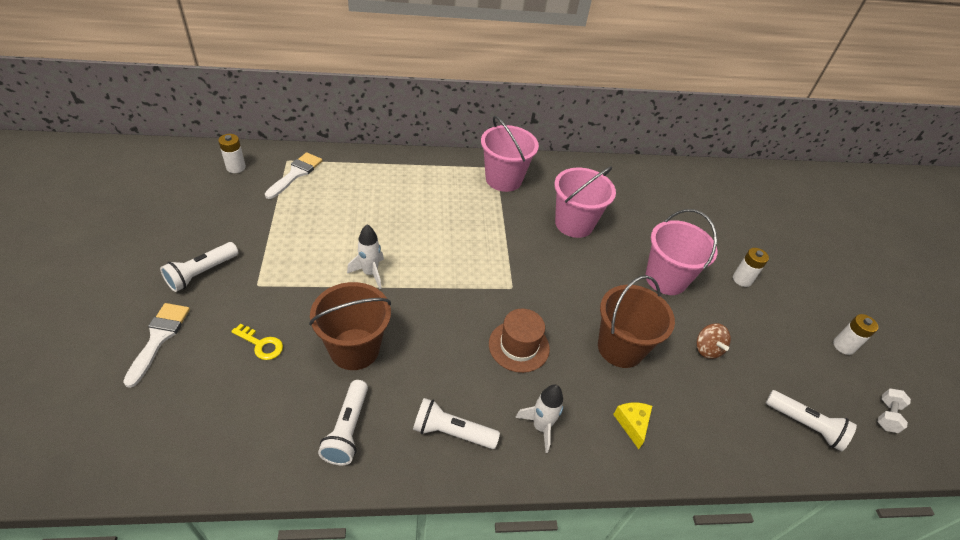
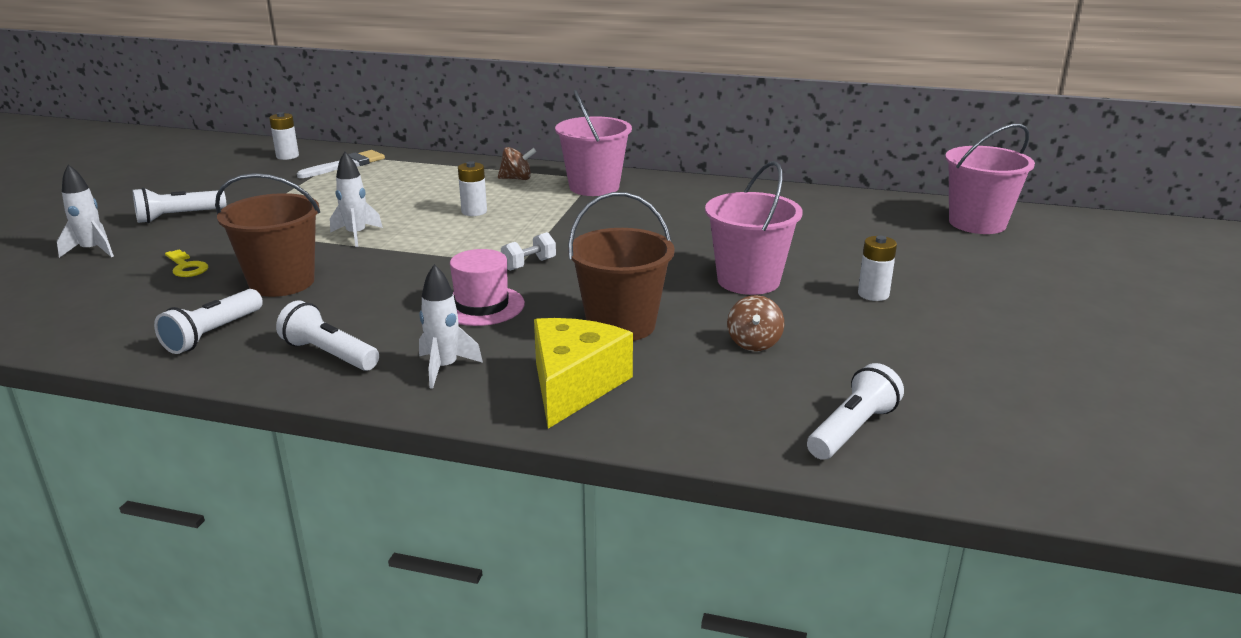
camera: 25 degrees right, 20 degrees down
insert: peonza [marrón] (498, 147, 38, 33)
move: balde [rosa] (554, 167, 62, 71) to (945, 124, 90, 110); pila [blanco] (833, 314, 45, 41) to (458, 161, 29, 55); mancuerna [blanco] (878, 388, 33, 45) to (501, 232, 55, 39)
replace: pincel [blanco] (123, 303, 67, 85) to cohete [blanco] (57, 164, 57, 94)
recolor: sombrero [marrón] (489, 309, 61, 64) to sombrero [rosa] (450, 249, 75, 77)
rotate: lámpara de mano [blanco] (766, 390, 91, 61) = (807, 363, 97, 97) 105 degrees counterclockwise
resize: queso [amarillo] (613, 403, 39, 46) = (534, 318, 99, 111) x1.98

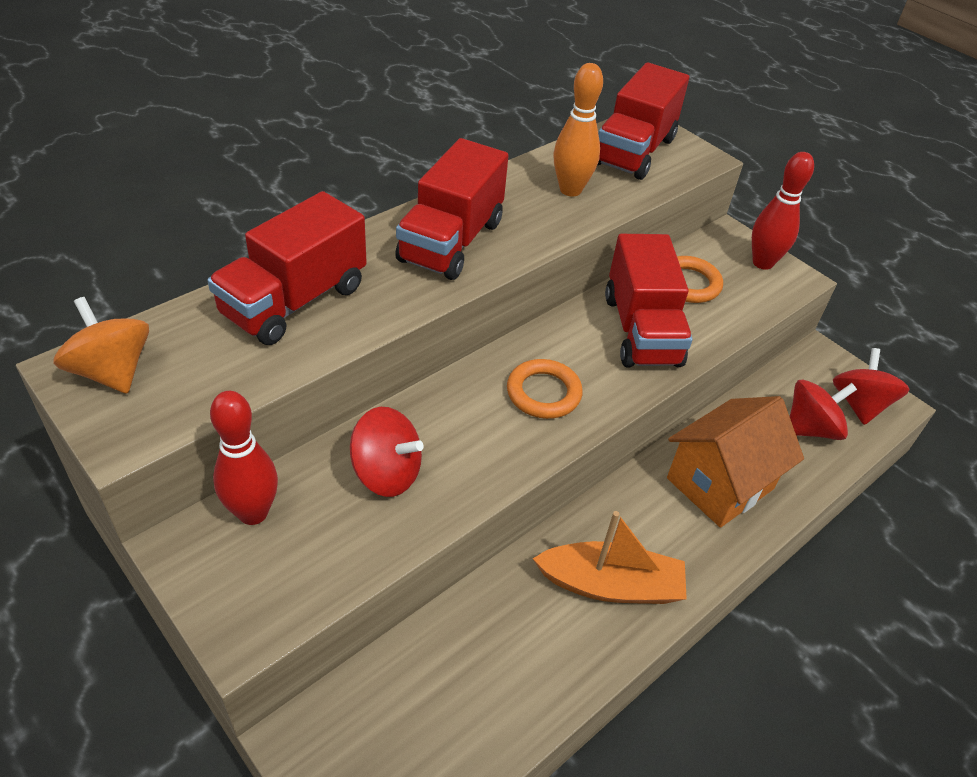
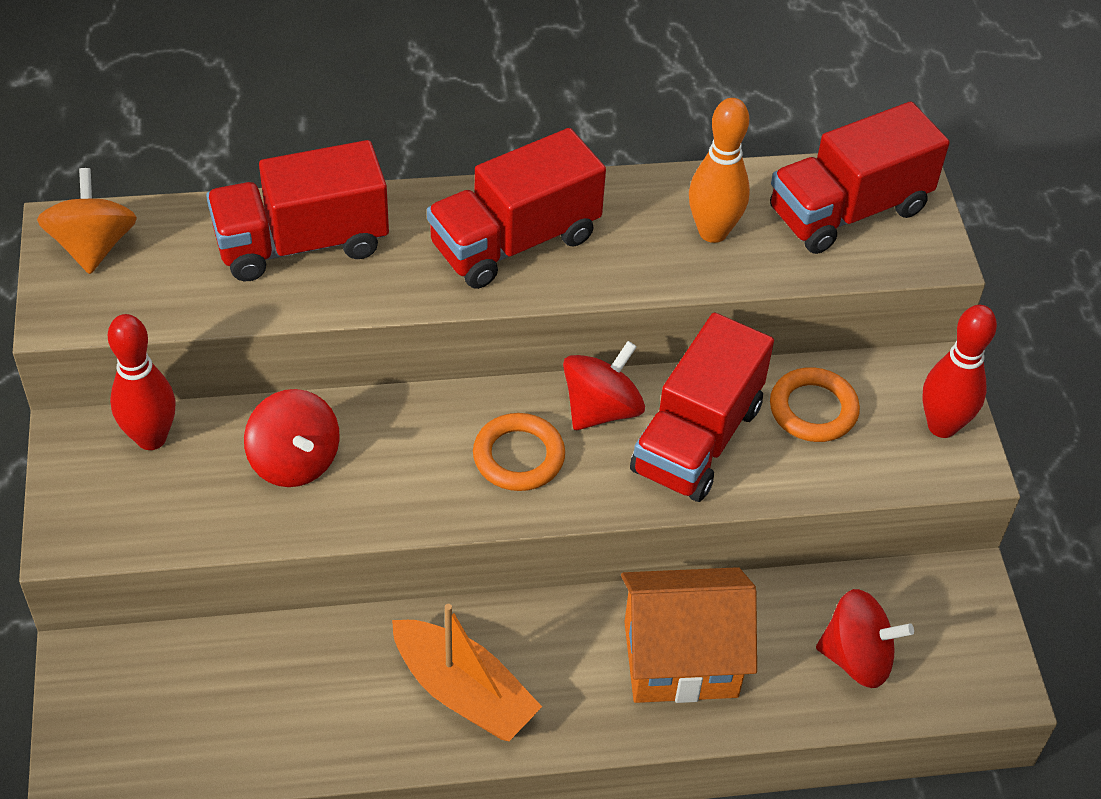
camera: 35 degrees right, 5 degrees up
move: peonza [rojo] (833, 348, 77, 77) to (563, 341, 82, 89)

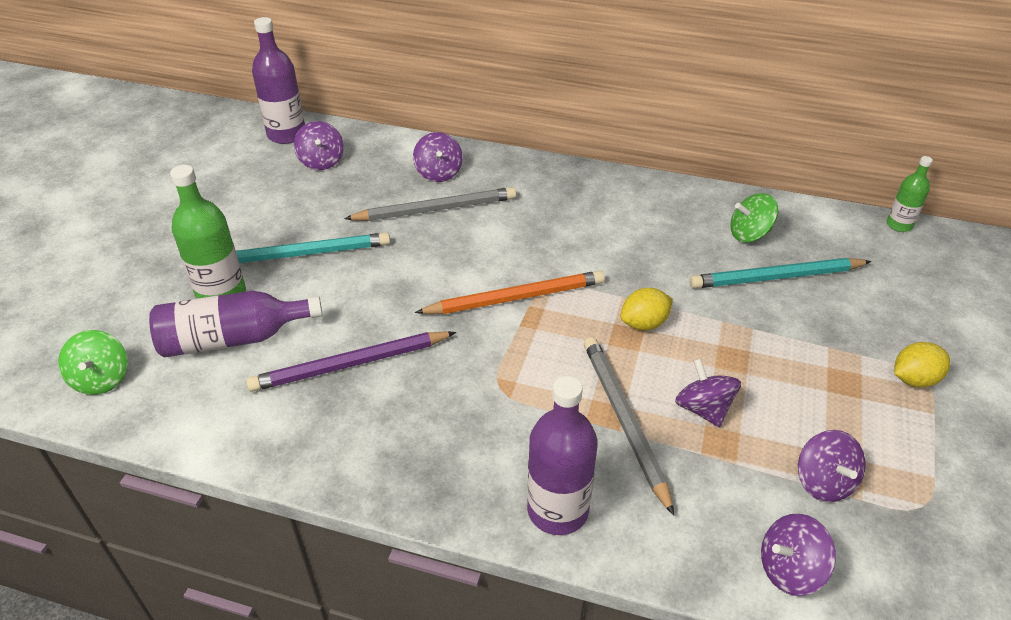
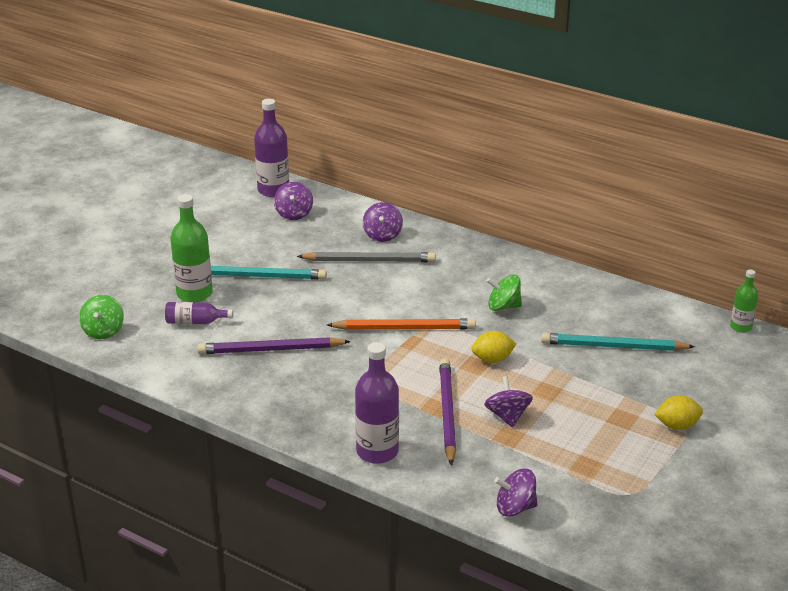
camera: 15 degrees right, 10 degrees down
delete: peonza [morado] (798, 430, 68, 72)
move: peonza [verde] (730, 193, 48, 49) to (486, 274, 36, 37)
recolor: lápiz [gris] (584, 337, 90, 179) to lápiz [morado] (439, 359, 17, 107)
resize: botella [morado] (149, 291, 174, 67) = (165, 302, 68, 22) x0.58

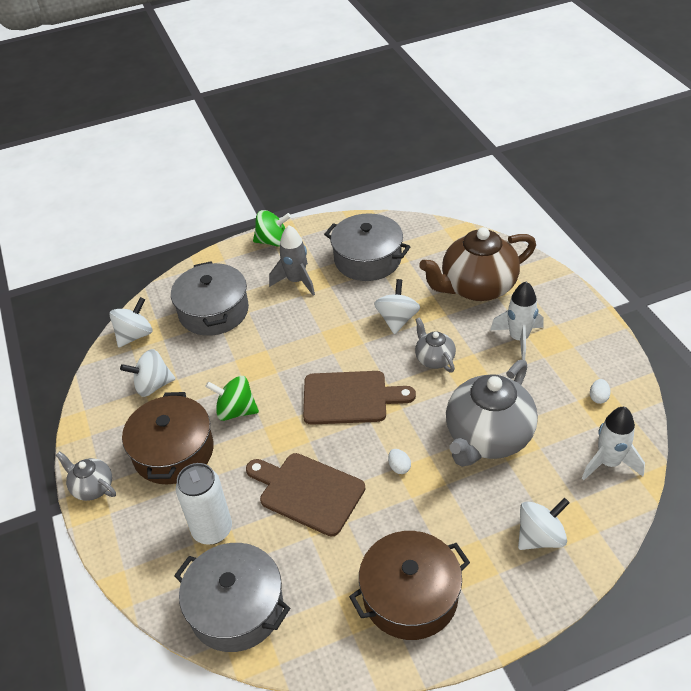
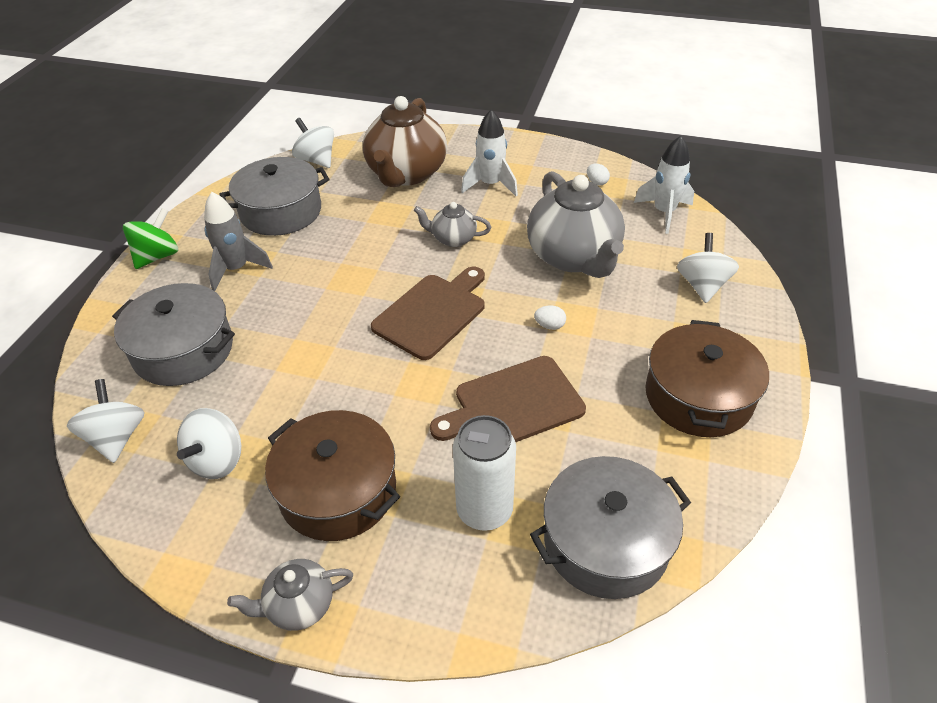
camera: 55 degrees left, 0 degrees up
delete: peonza [verde] (205, 376, 54, 45)
move: peonza [blanco] (374, 279, 46, 55) to (292, 118, 42, 50)

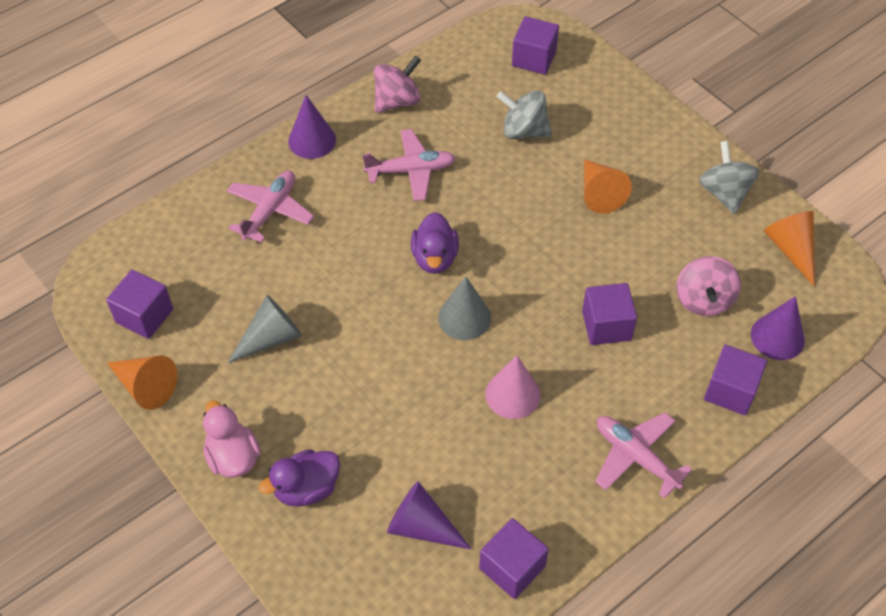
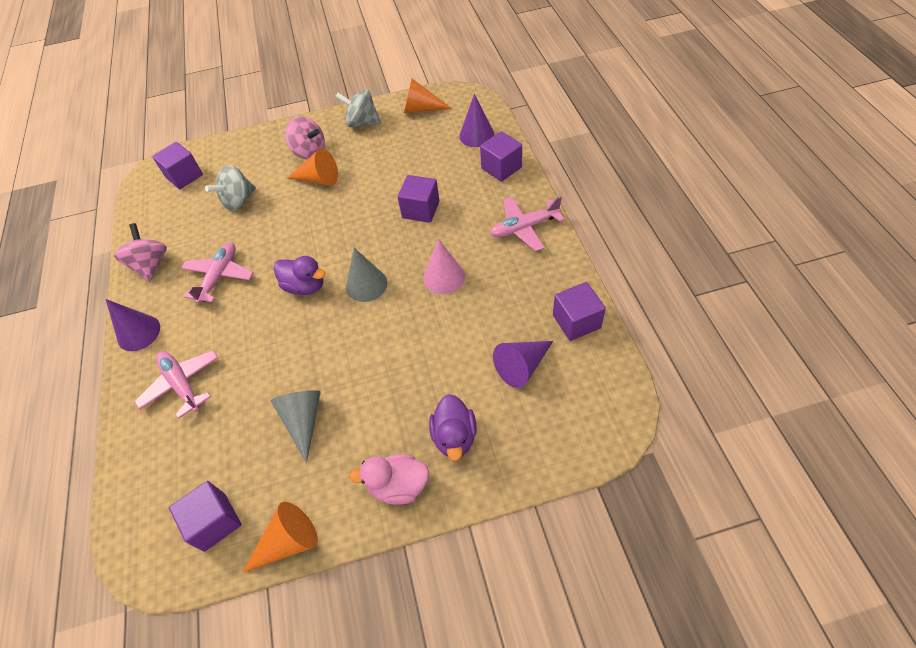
camera: 60 degrees left, 0 degrees up
move: peonza [rosa] (676, 256, 65, 60) to (285, 117, 40, 42)

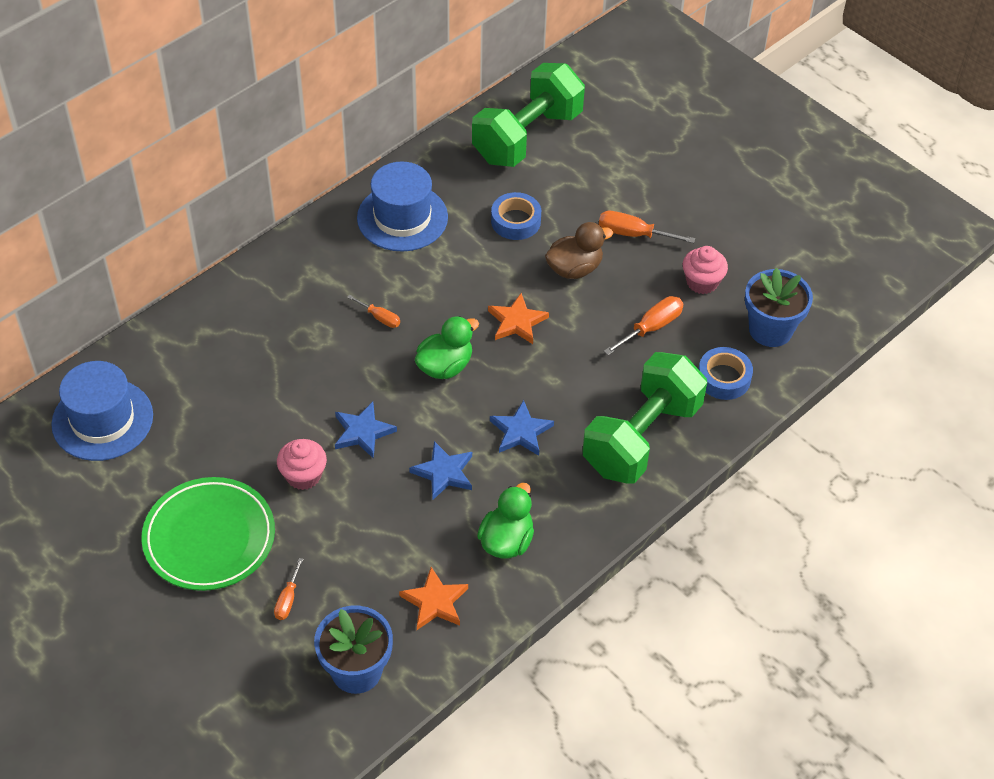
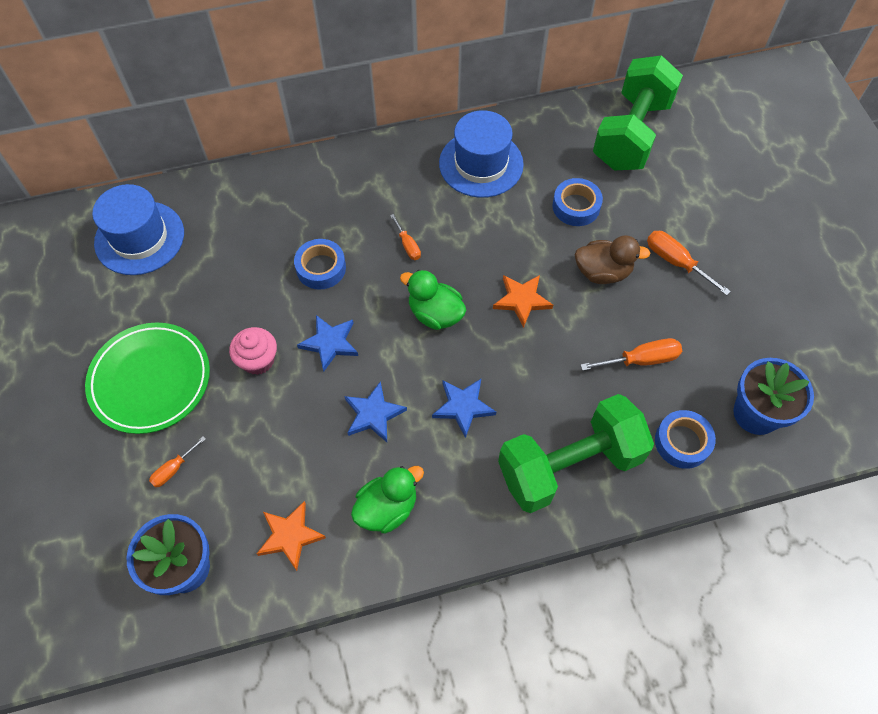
camera: 30 degrees right, 10 degrees up
delete: magdalena [rosa] (683, 246, 45, 48)
insert: cinta adhesiva [azul] (294, 239, 52, 51)
rotate: pato [verde] (415, 316, 64, 63) = (400, 270, 66, 60) 135 degrees counterclockwise; mancuerna [verde] (472, 63, 113, 104) = (593, 55, 90, 115) 45 degrees counterclockwise

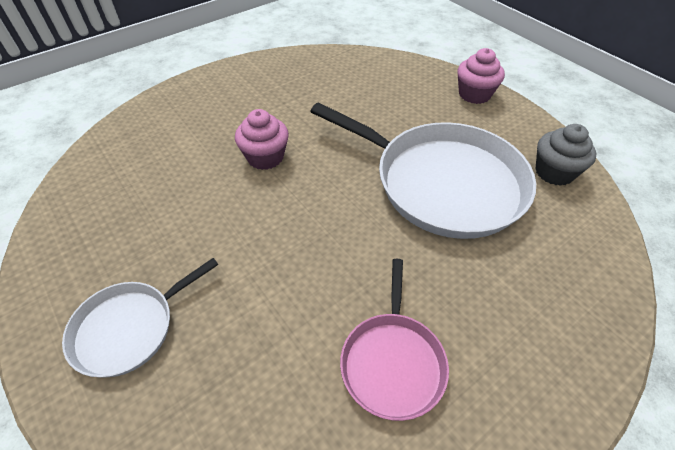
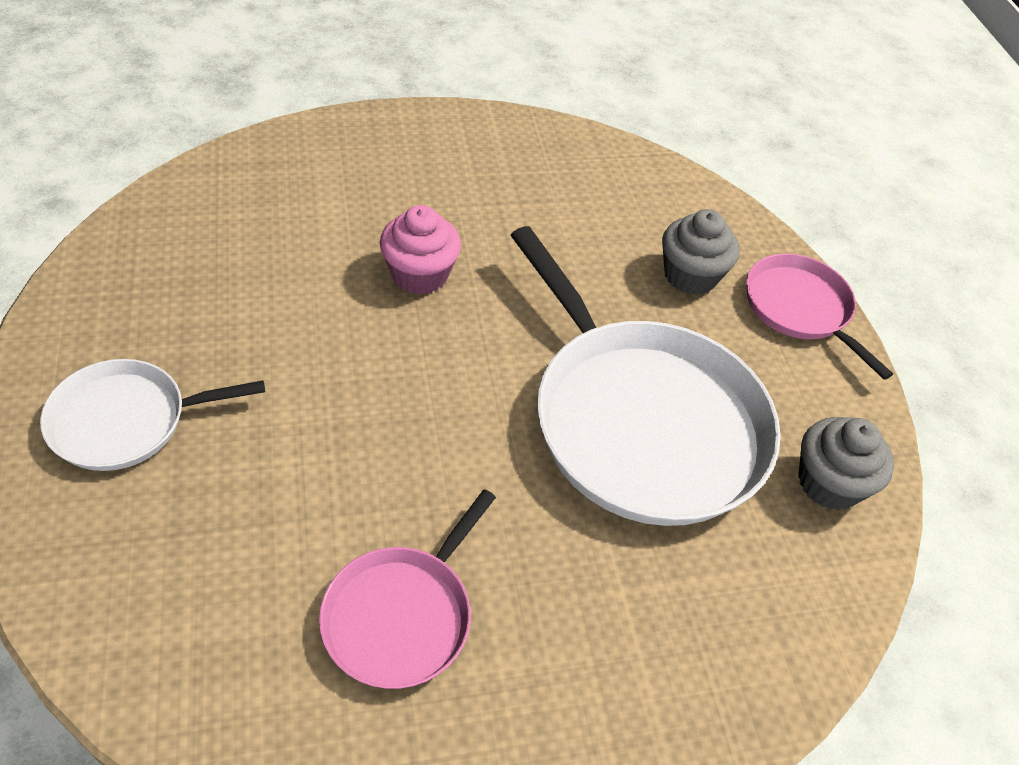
camera: 20 degrees right, 0 degrees up
insert: magdalena [gris] (662, 209, 78, 86)
replace: magdalena [rosa] (458, 48, 47, 56) to sartén [rosa] (746, 254, 147, 126)

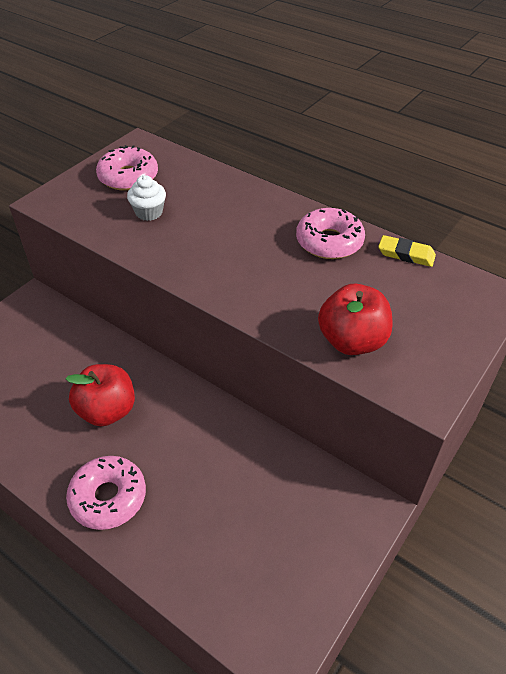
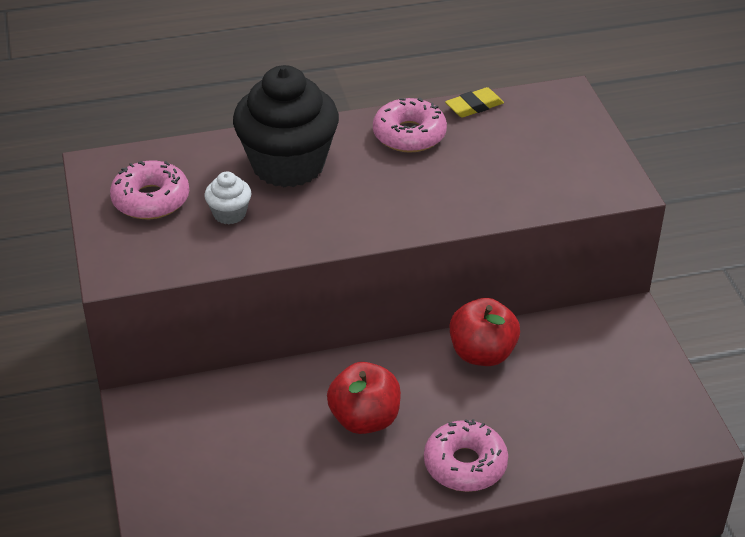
camera: 50 degrees left, 5 degrees down
insert: magdalena [negro] (233, 65, 106, 122)
move: manzana [rojo] (318, 284, 75, 71) to (450, 298, 70, 68)

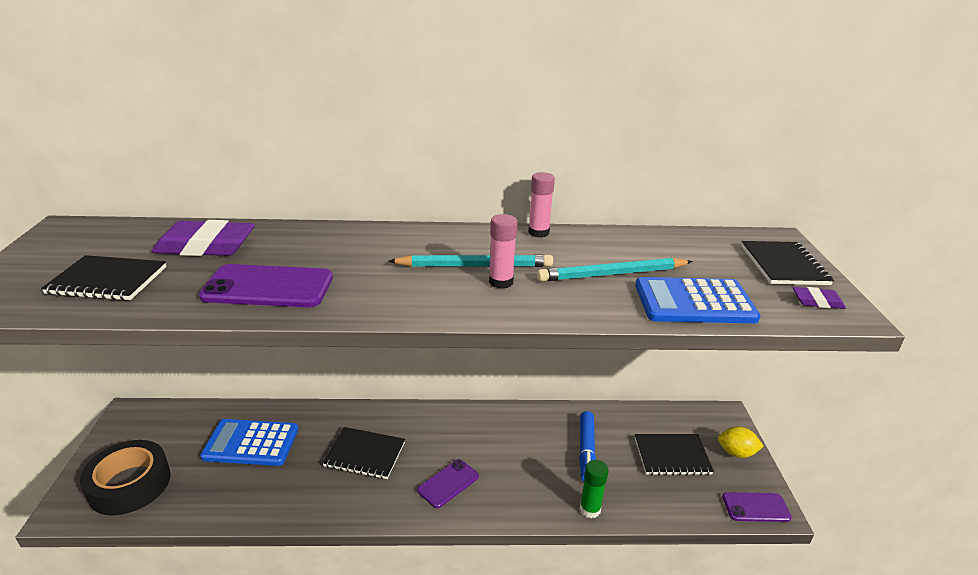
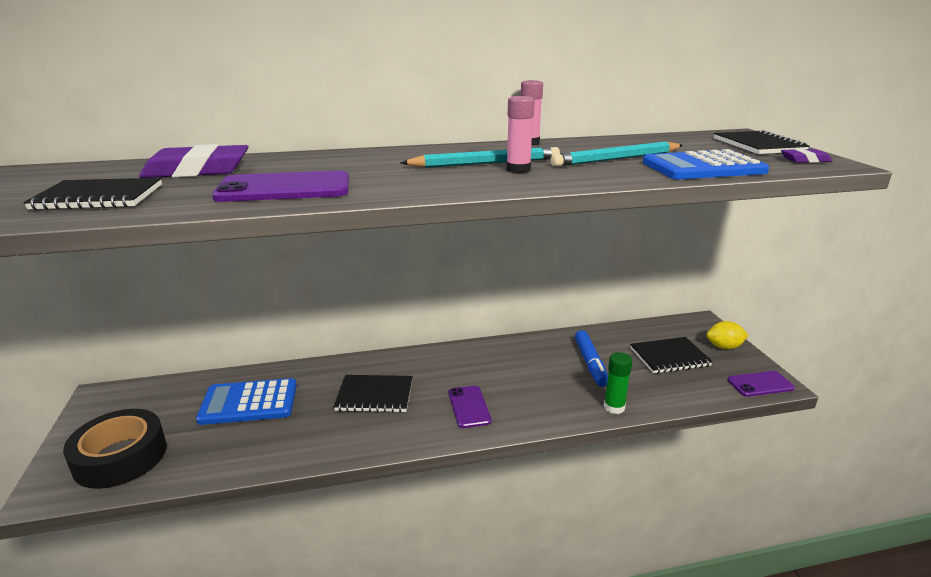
camera: 10 degrees left, 5 degrees down
rotate: móvil [morado] (417, 459, 62, 49) = (449, 386, 43, 42) 45 degrees counterclockwise

